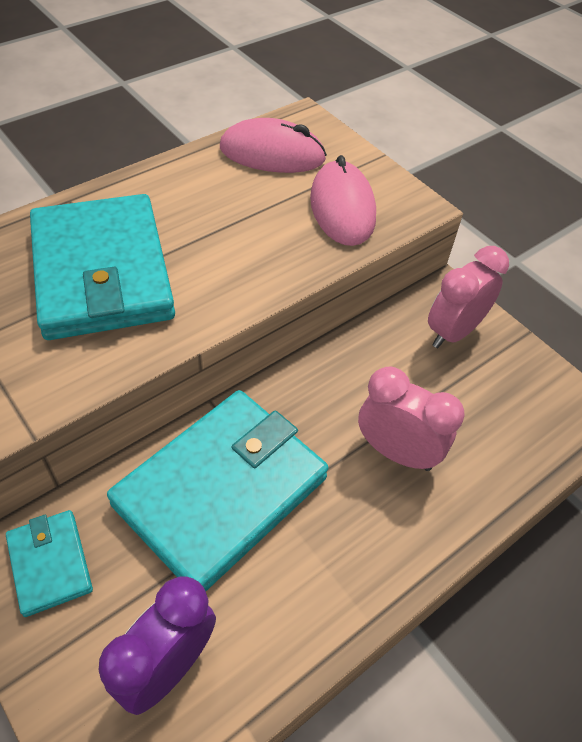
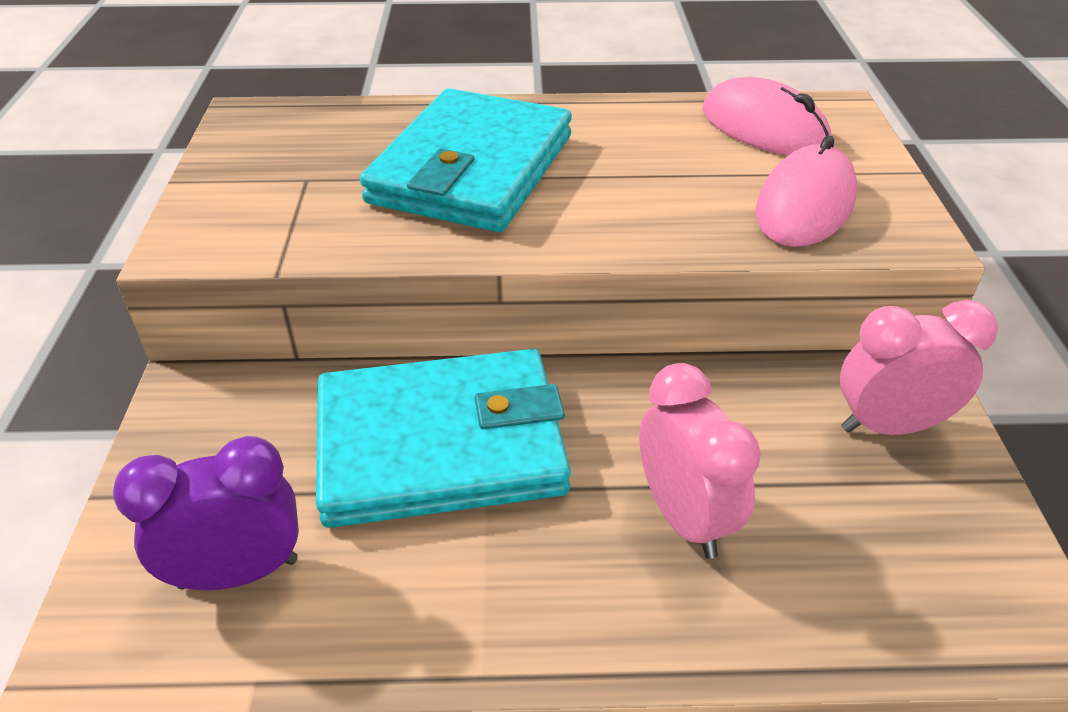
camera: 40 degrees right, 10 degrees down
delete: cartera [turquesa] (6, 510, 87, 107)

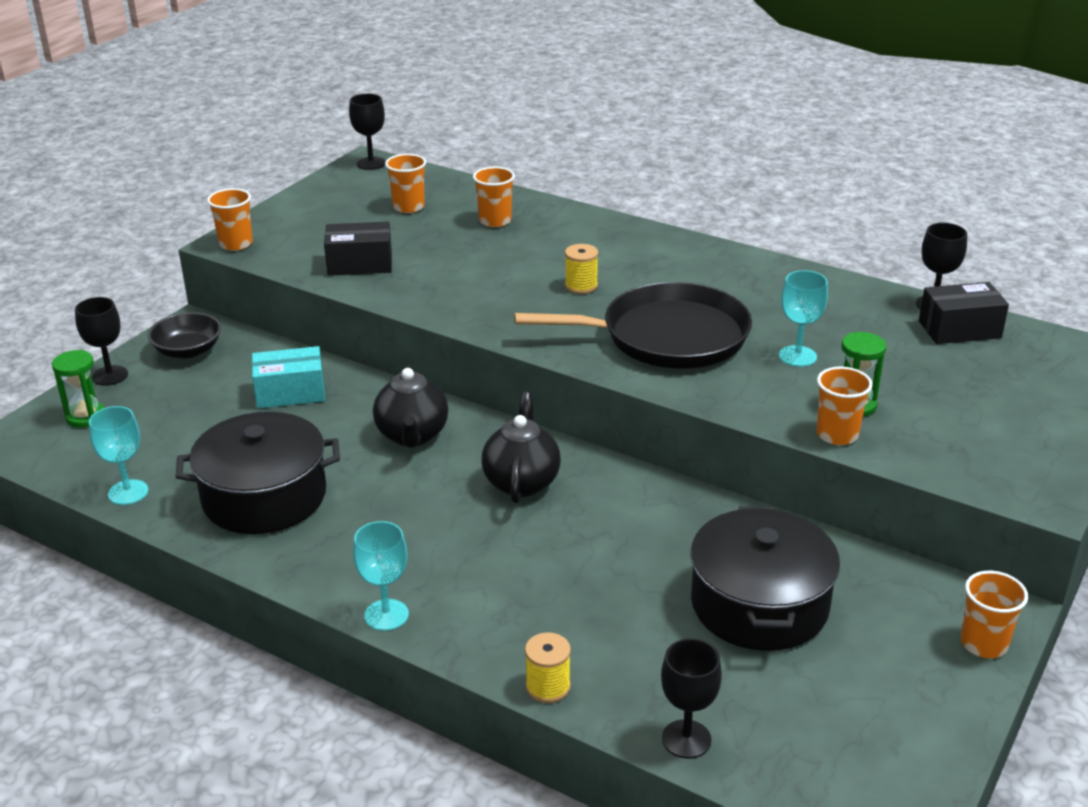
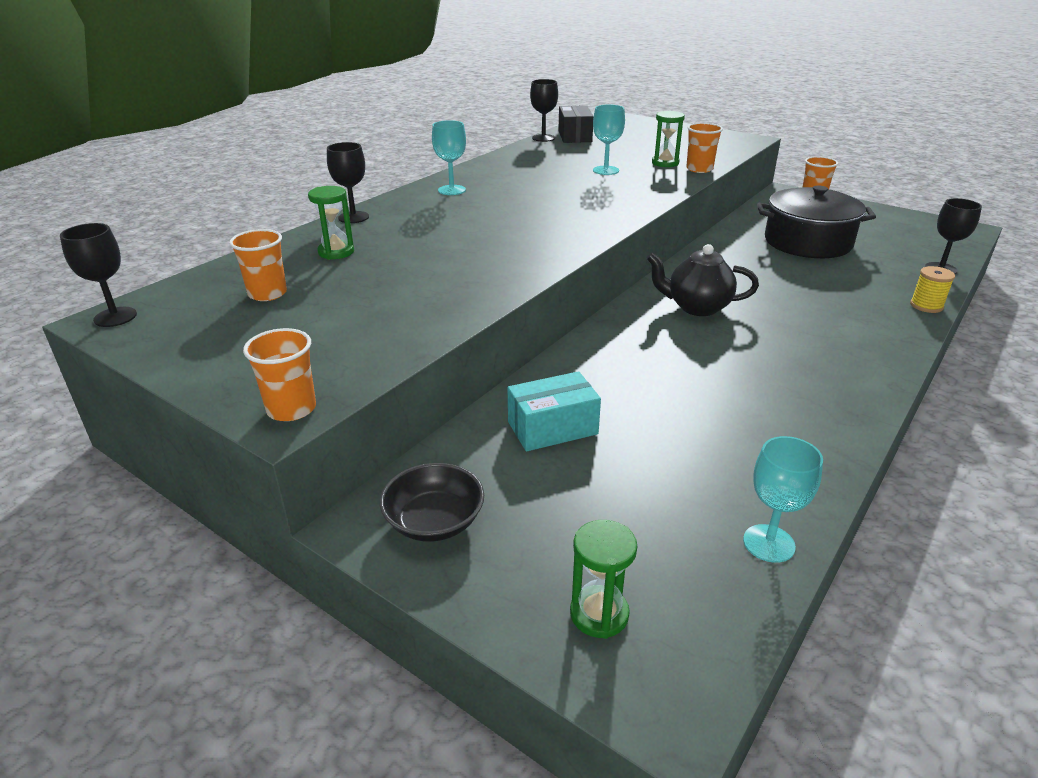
camera: 85 degrees left, 0 degrees up
delete: olla [negro] (176, 412, 164, 122); caja [negro] (324, 221, 68, 55); tetera [negro] (373, 365, 75, 83); sartén [negro] (515, 282, 237, 87); carrete [amarillo] (565, 244, 33, 50)
move: copa [negro] (75, 297, 53, 89) to (327, 142, 42, 81); copa [turquesa] (353, 521, 56, 110) to (432, 120, 34, 75)
replace: vaso [naranja] (473, 167, 42, 60) to reloj de arena [verde] (308, 186, 46, 74)
rotate: caja [turquesa] (252, 346, 73, 63) = (507, 371, 94, 80) 75 degrees clockwise

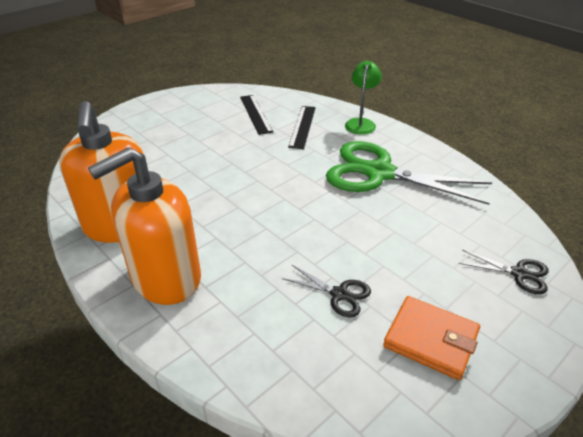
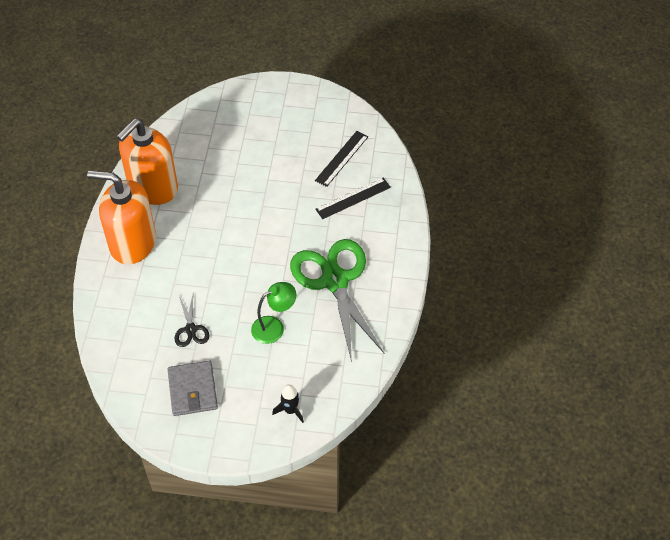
camera: 50 degrees right, 15 degrees up
move: lámpara [verde] (345, 60, 37, 75) to (251, 282, 45, 62)
replace: tijeras [negro] (459, 249, 90, 45) to cohete [negro] (272, 385, 32, 38)
recolor: cartera [naranja] (383, 296, 97, 84) to cartera [gris] (168, 361, 50, 55)

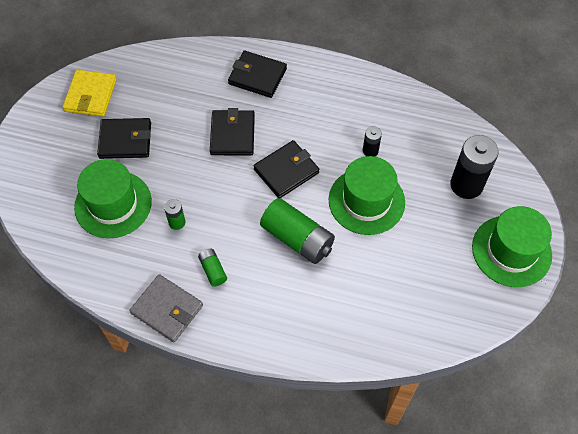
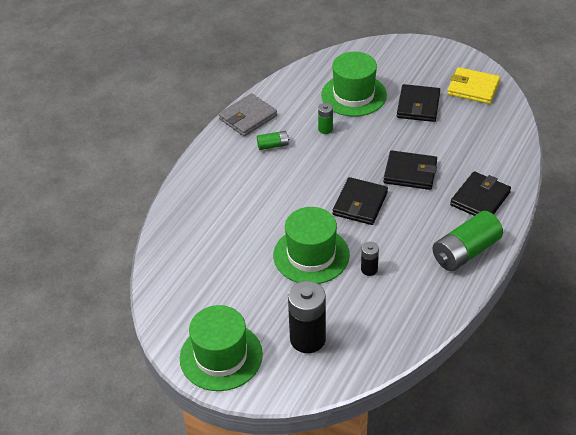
camera: 105 degrees right, 15 degrees down
move: pila [verde] (260, 198, 75, 66) to (432, 211, 71, 60)
rotate: cartera [negro] (253, 140, 66, 58) = (332, 177, 56, 48) 45 degrees clockwise

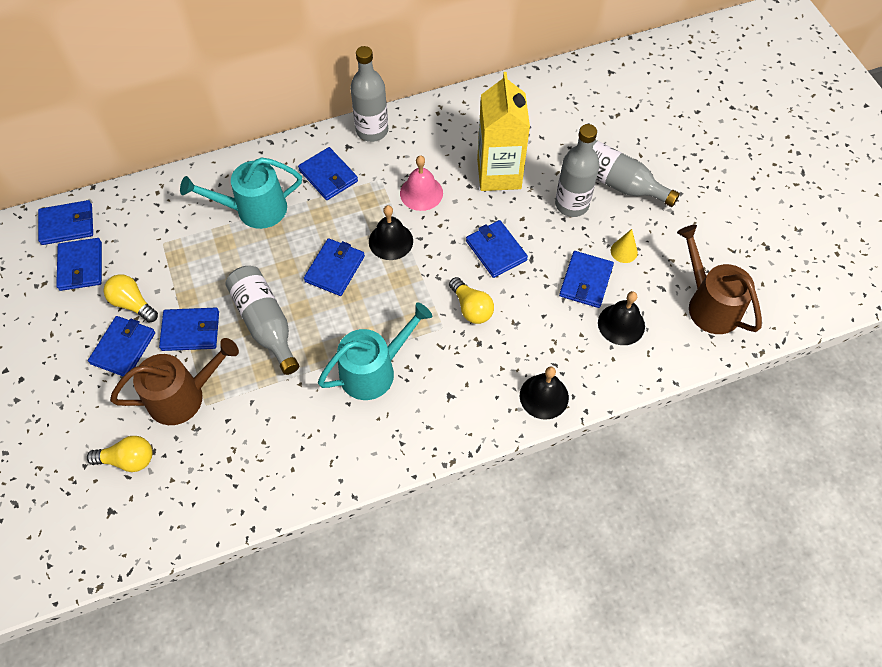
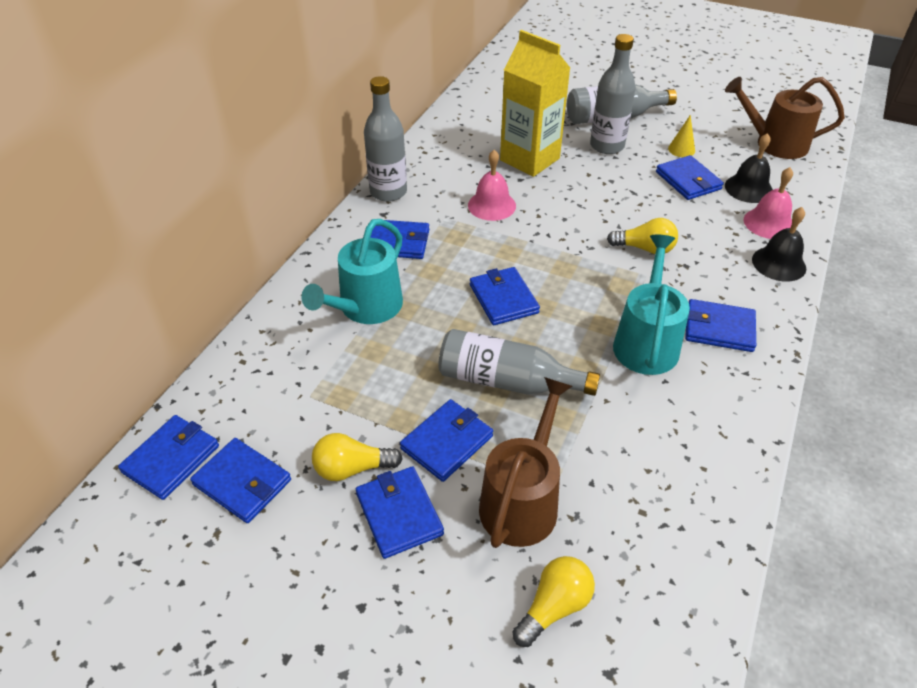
camera: 45 degrees left, 15 degrees down
delete: campana [negro] (369, 205, 44, 55)
insert: campana [rosa] (744, 167, 49, 72)
move: cartera [azul] (466, 220, 62, 58) to (685, 299, 71, 53)

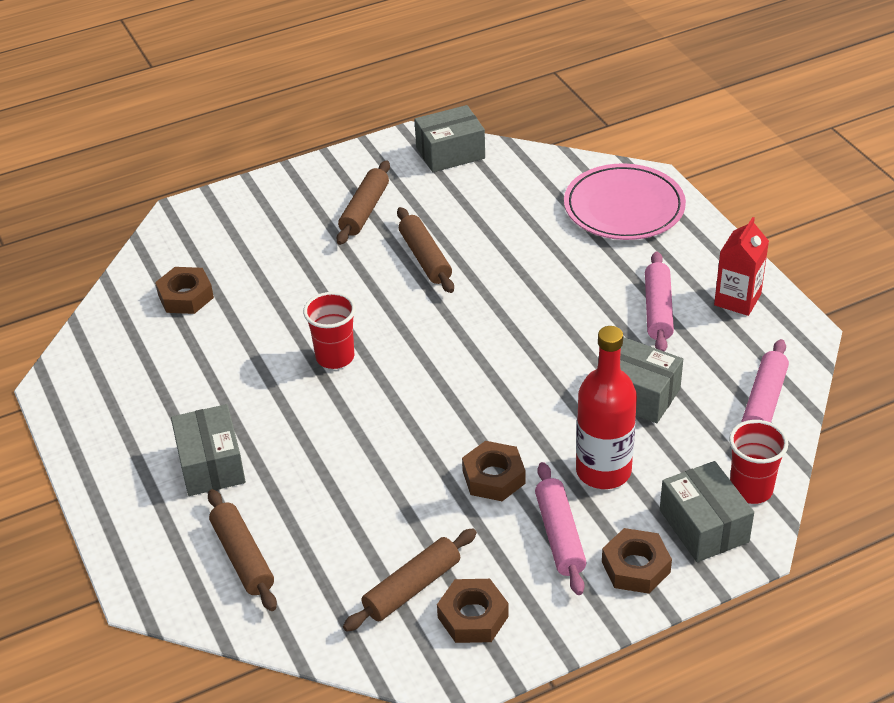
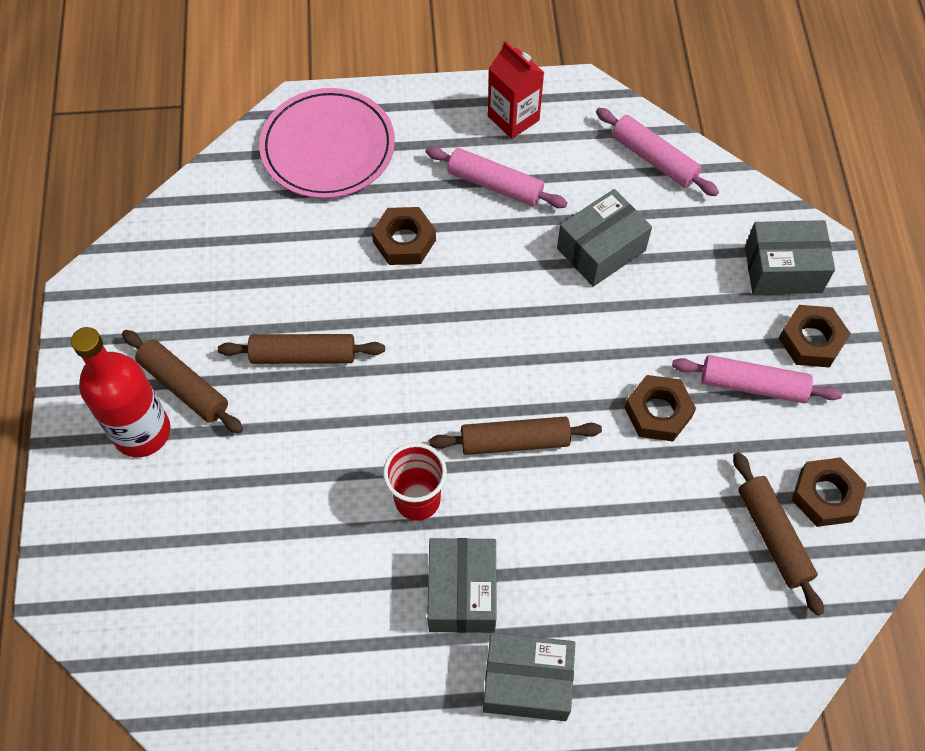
camera: 70 degrees left, 20 degrees up
delete: vaso [rojo] (729, 420, 59, 84)
move: tuerca [marrón] (155, 267, 59, 47) to (372, 207, 64, 58); rodillo [marrón] (208, 489, 69, 122) to (429, 417, 173, 38); caja [gris] (414, 105, 71, 67) to (427, 538, 69, 95); botella [rojo] (576, 326, 61, 163) to (71, 327, 100, 130)

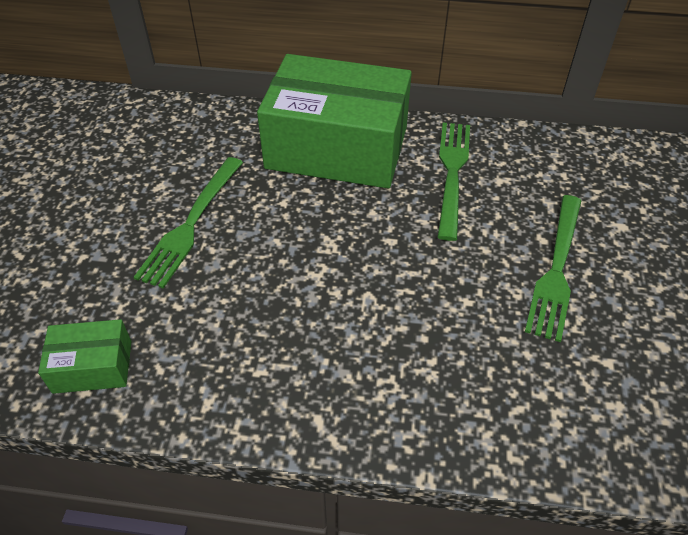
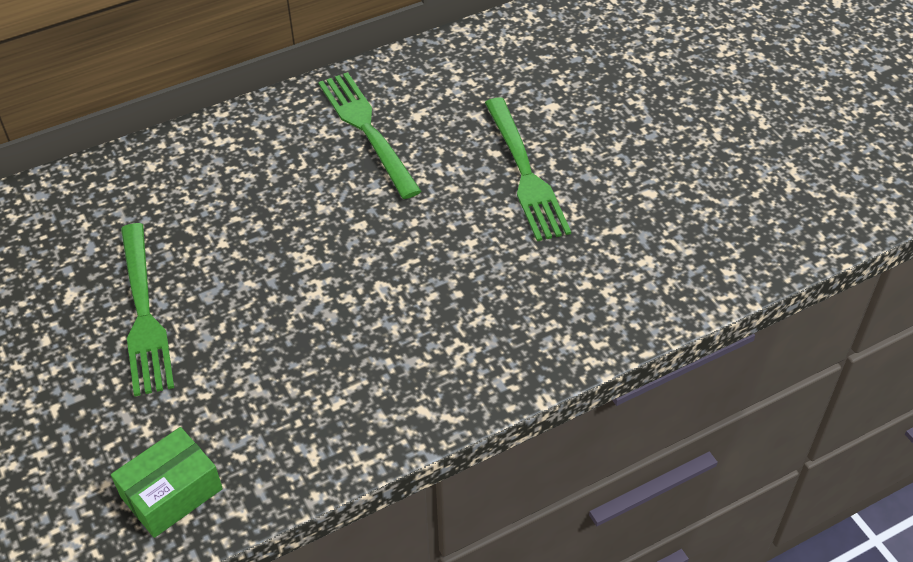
camera: 35 degrees left, 0 degrees up
delete: caja [verde] (257, 54, 155, 135)

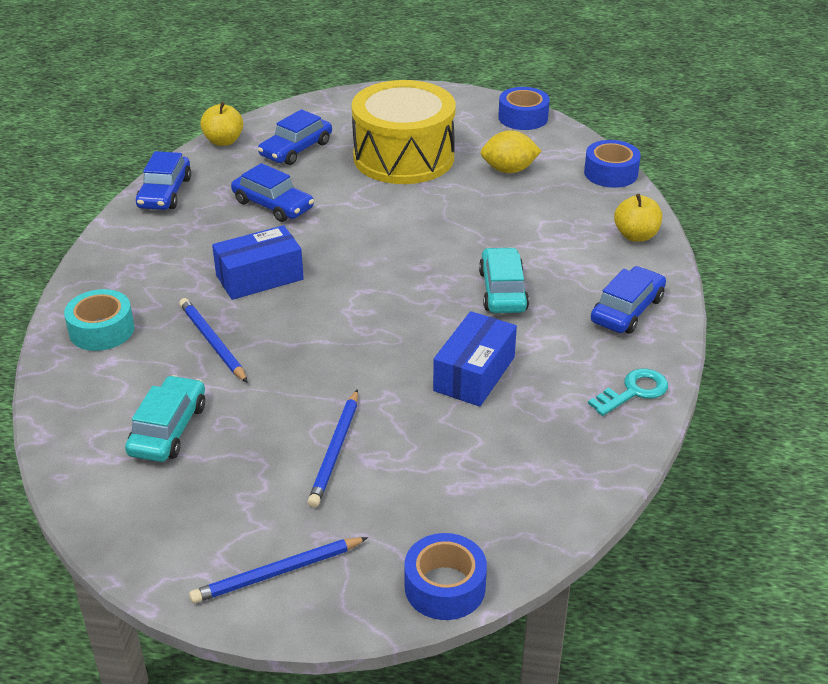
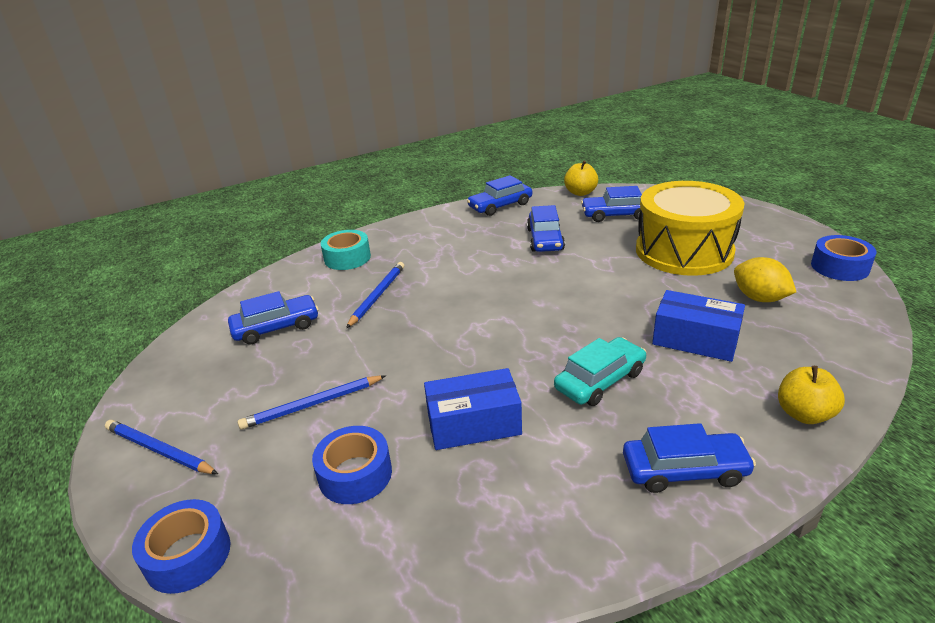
camera: 55 degrees right, 5 degrees down
delete: llave [turquesa] (588, 369, 80, 47)
move: caja [azul] (212, 225, 92, 75) to (652, 290, 93, 72); cinta adhesiva [azul] (584, 140, 57, 48) to (312, 426, 80, 78)
recolor: coche [turquesa] (125, 375, 80, 87) to coche [azul] (228, 291, 91, 54)

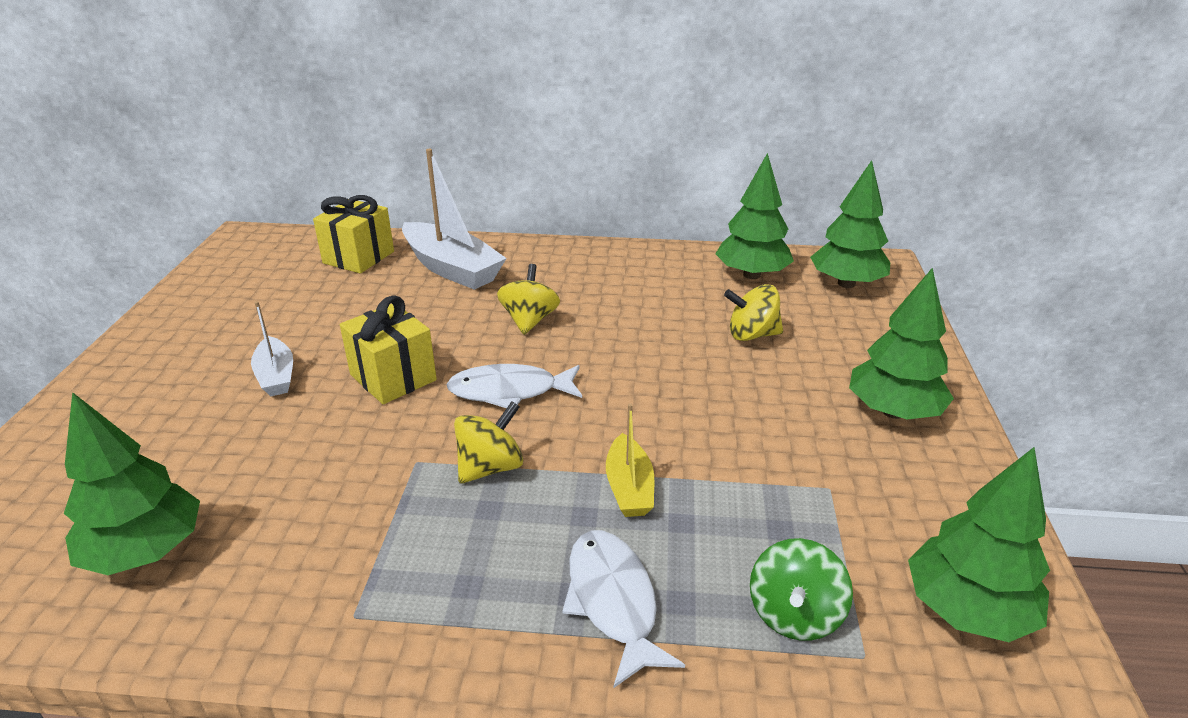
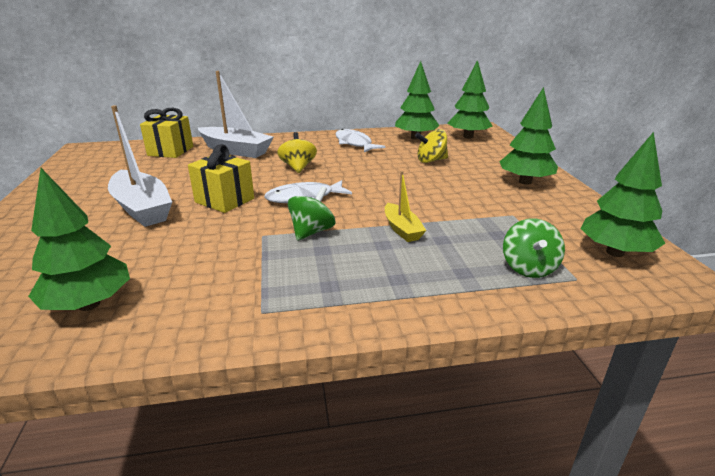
camera: 15 degrees left, 5 degrees down
move: pez [blanco] (562, 530, 123, 158) to (336, 129, 49, 23)
recolor: peonza [amarillo] (454, 401, 69, 83) to peonza [verde] (288, 186, 47, 55)
resize: barco [blanco] (251, 301, 42, 95) = (108, 105, 64, 122) x1.82

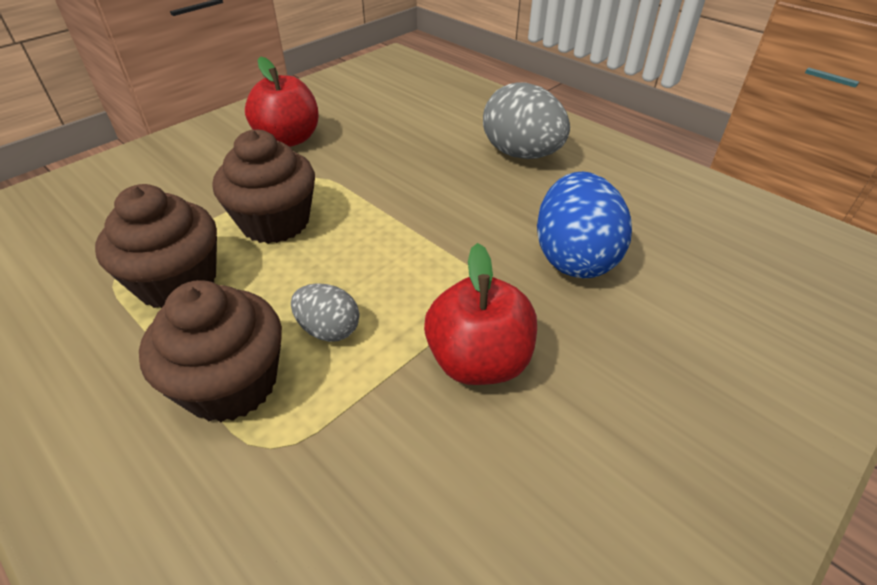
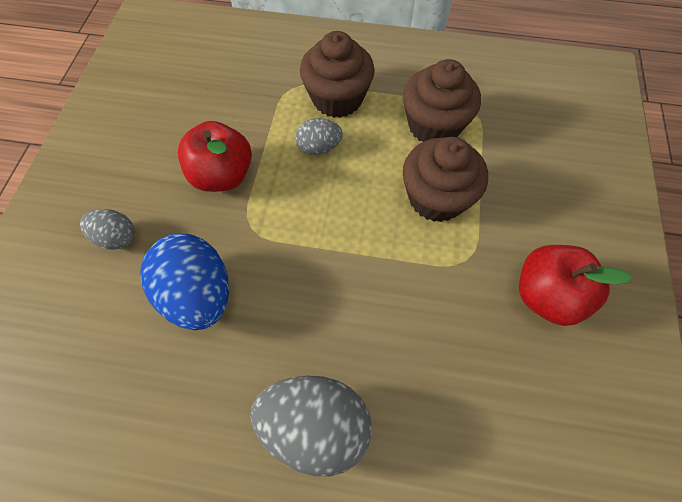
camera: 145 degrees right, 20 degrees up
insert: huevo [gris] (80, 209, 54, 41)

